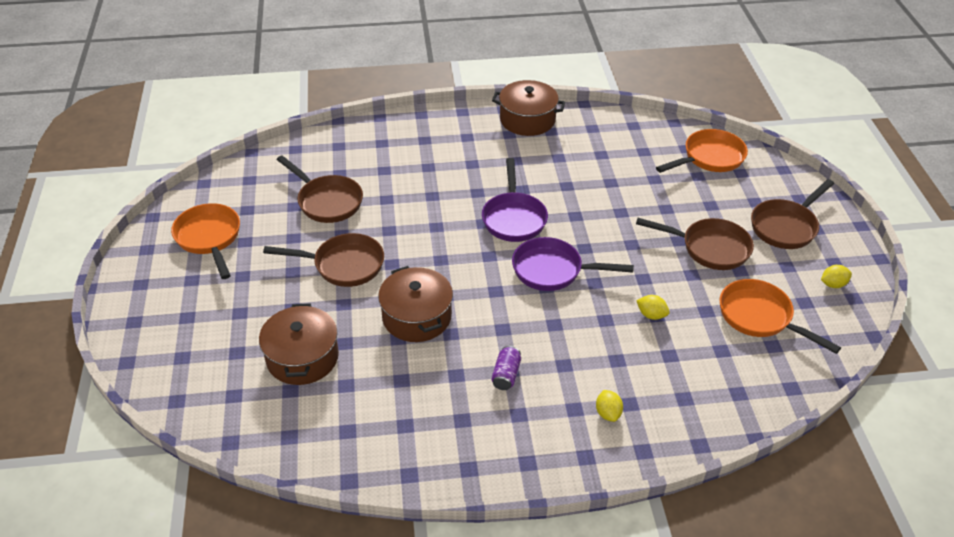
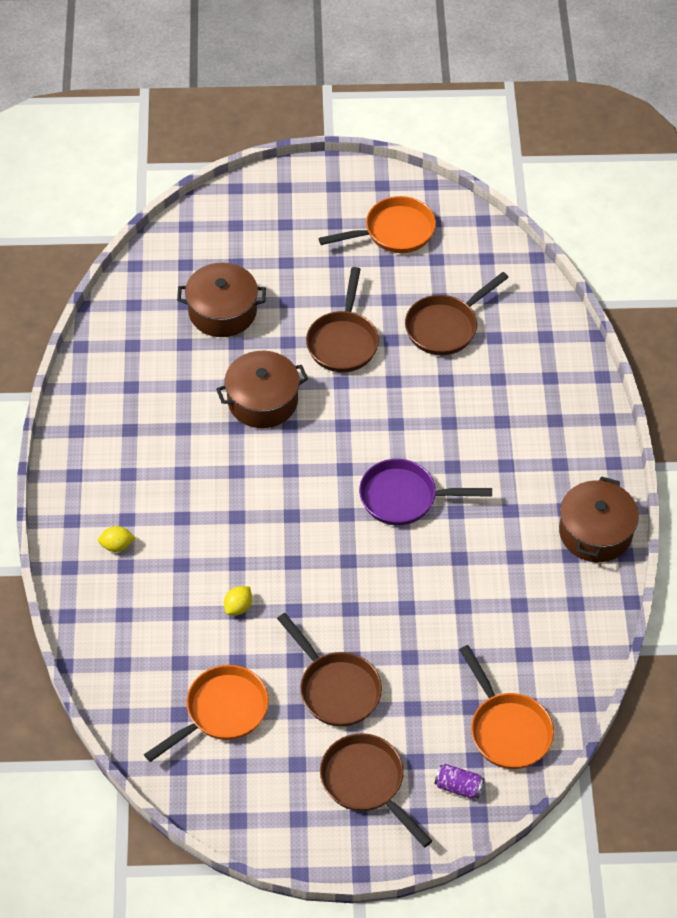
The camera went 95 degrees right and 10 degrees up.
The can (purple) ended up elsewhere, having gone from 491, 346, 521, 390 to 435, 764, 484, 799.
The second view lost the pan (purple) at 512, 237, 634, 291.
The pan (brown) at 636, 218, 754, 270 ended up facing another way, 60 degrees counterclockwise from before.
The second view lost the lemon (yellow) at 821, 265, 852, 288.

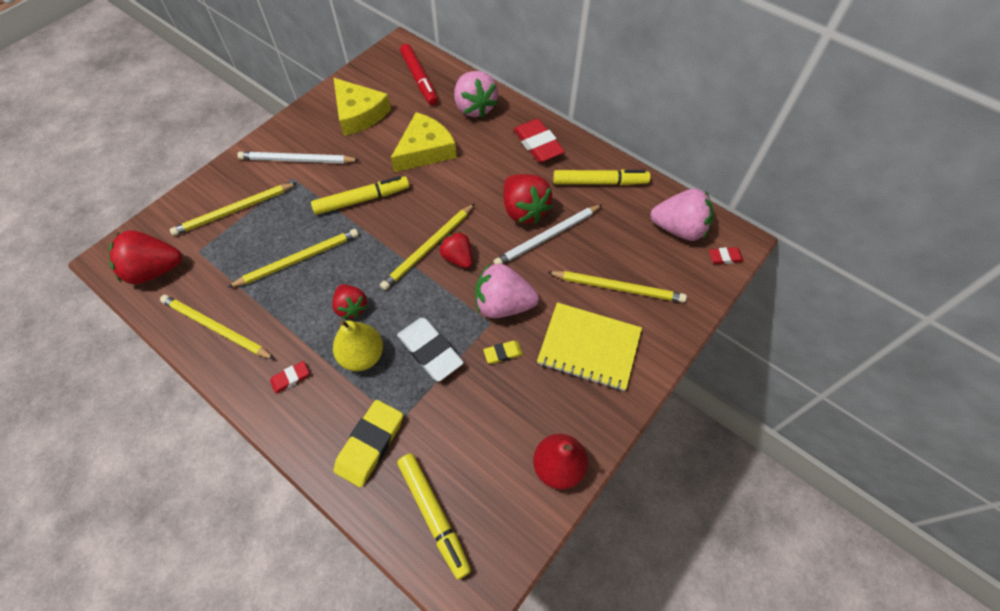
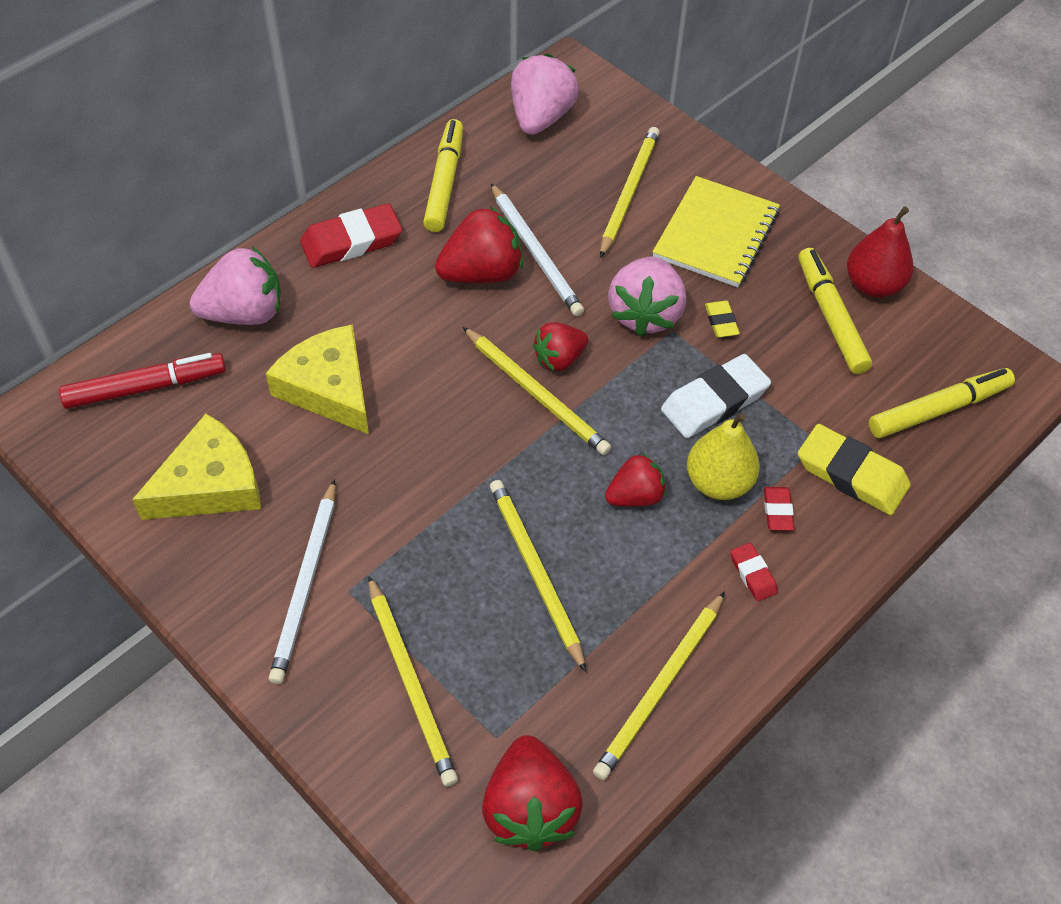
The camera went 85 degrees left and 5 degrees down.
The marker (yellow) ended up elsewhere, having gone from 311, 176, 409, 215 to 798, 248, 872, 374.
The eraser (red) ended up elsewhere, having gone from 709, 247, 744, 264 to 764, 487, 794, 531.

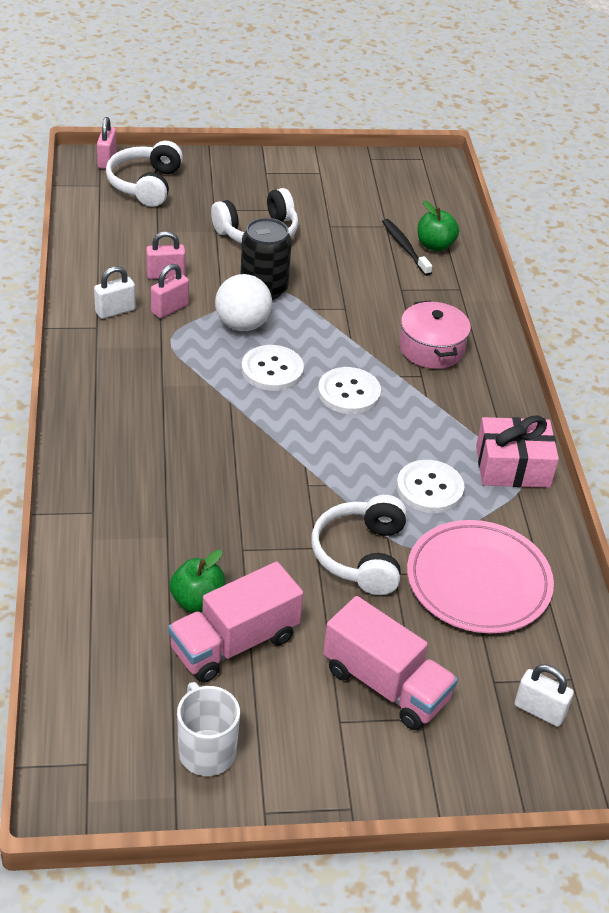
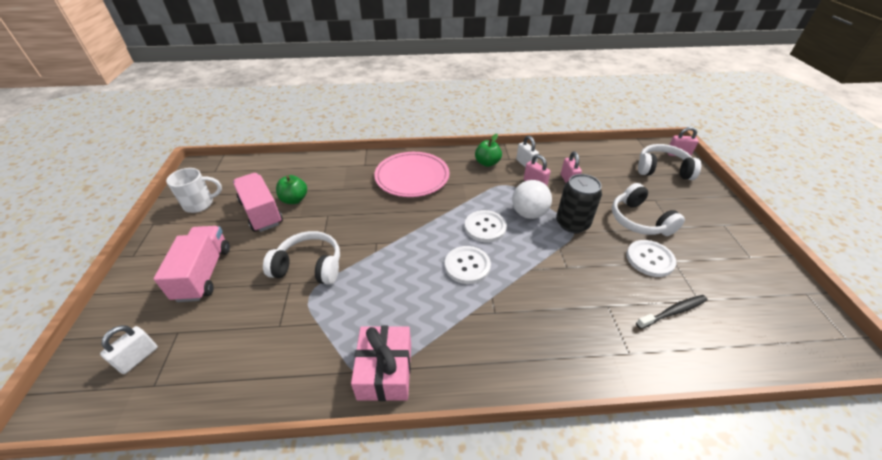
The camera went 95 degrees right and 0 degrees up.
The truck (pink) at 323, 596, 458, 730 ended up facing another way, 135 degrees clockwise from before.
The button (white) ended up elsewhere, having gone from 396, 460, 464, 513 to 626, 240, 676, 277.
The second view lost the pot (pink) at 399, 300, 471, 369.
The plate (pink) ended up elsewhere, having gone from 407, 520, 554, 633 to 374, 152, 449, 197.
The apple (green) ended up elsewhere, having gone from 417, 201, 459, 252 to 475, 134, 502, 167.

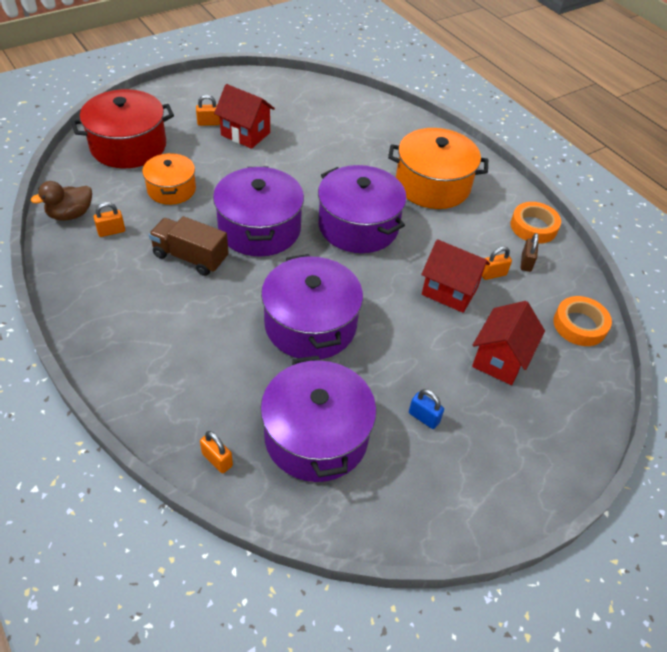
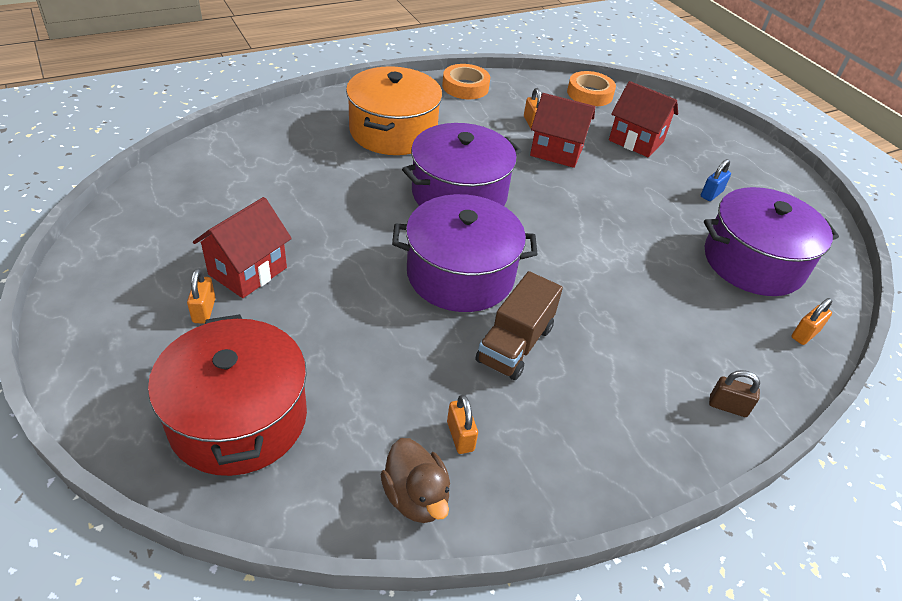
The camera went 85 degrees left and 5 degrees down.
The second view lost the pot (orange) at 142, 153, 196, 205.
The second view lost the pot (purple) at 261, 254, 363, 359.
The house (red) at 421, 239, 490, 313 ended up facing another way, 75 degrees clockwise from before.
The padlock (brown) ended up elsewhere, having gone from 520, 233, 539, 272 to 709, 370, 760, 417.

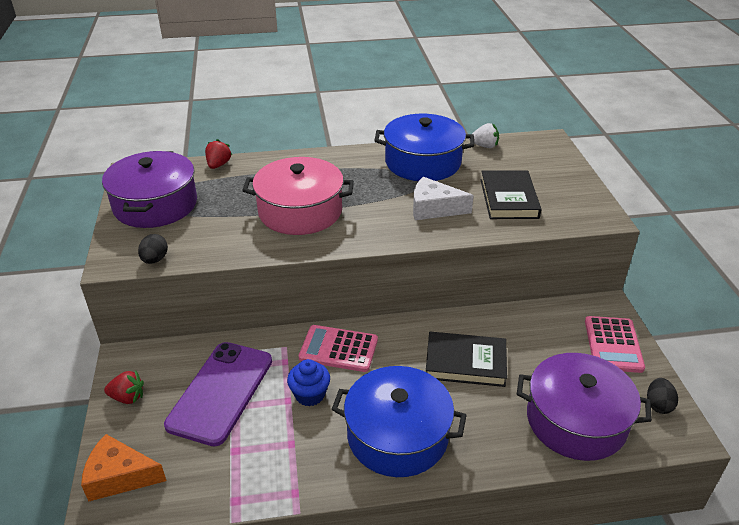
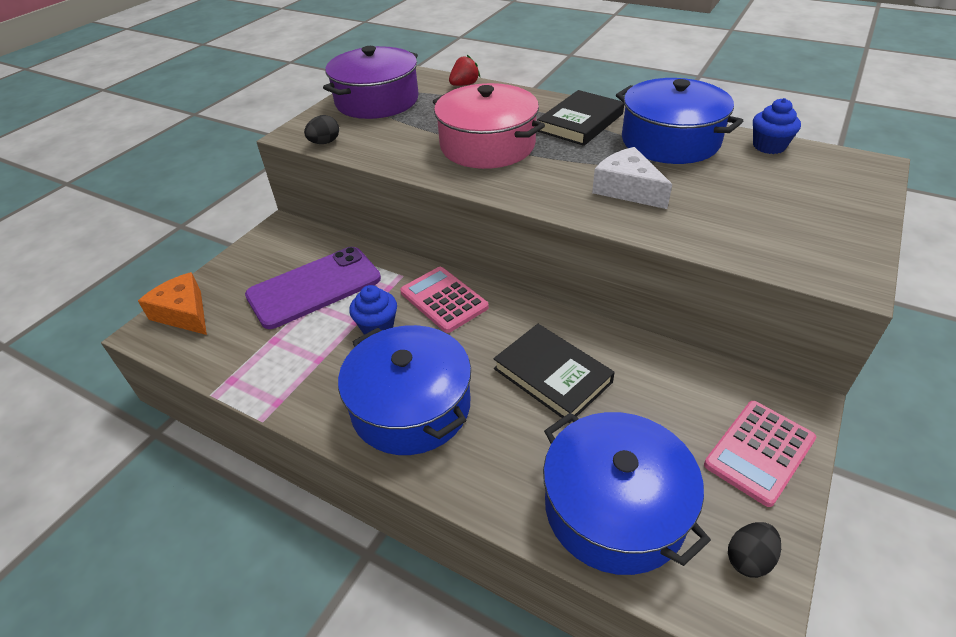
The camera went 40 degrees right and 5 degrees up.
The second view lost the strawberry (red) at 104, 370, 144, 404.
Where the strawberry (white) stood at 469, 123, 499, 148, the cupcake (blue) came to stand at 753, 98, 801, 154.
The book (black) ended up elsewhere, having gone from 481, 170, 541, 219 to 537, 90, 624, 146.
What was the pot (purple) at 517, 353, 652, 461 turned into the pot (blue) at 543, 412, 711, 575.

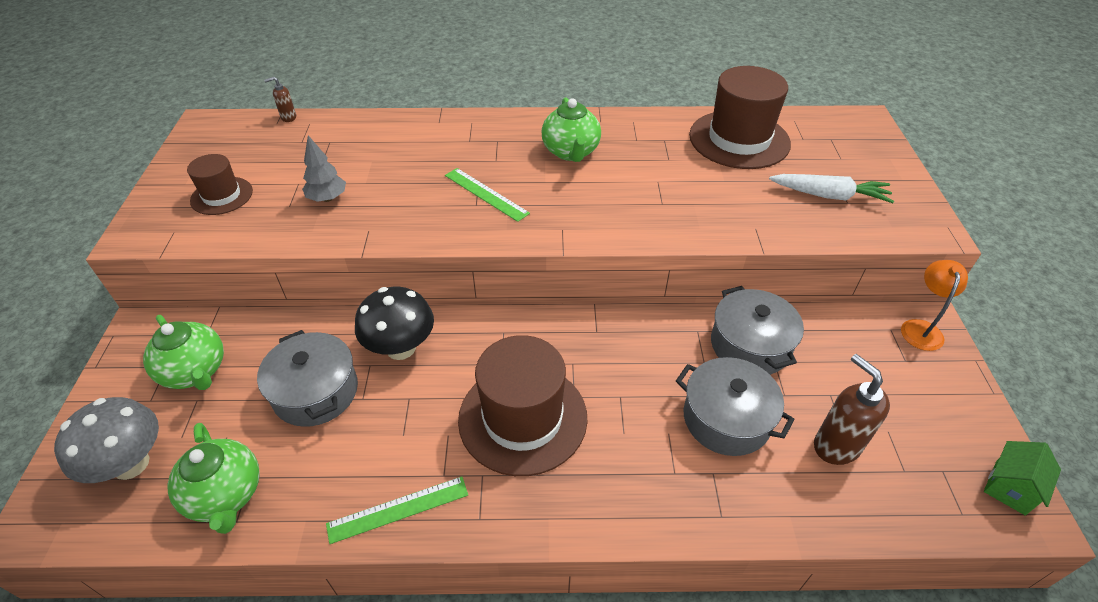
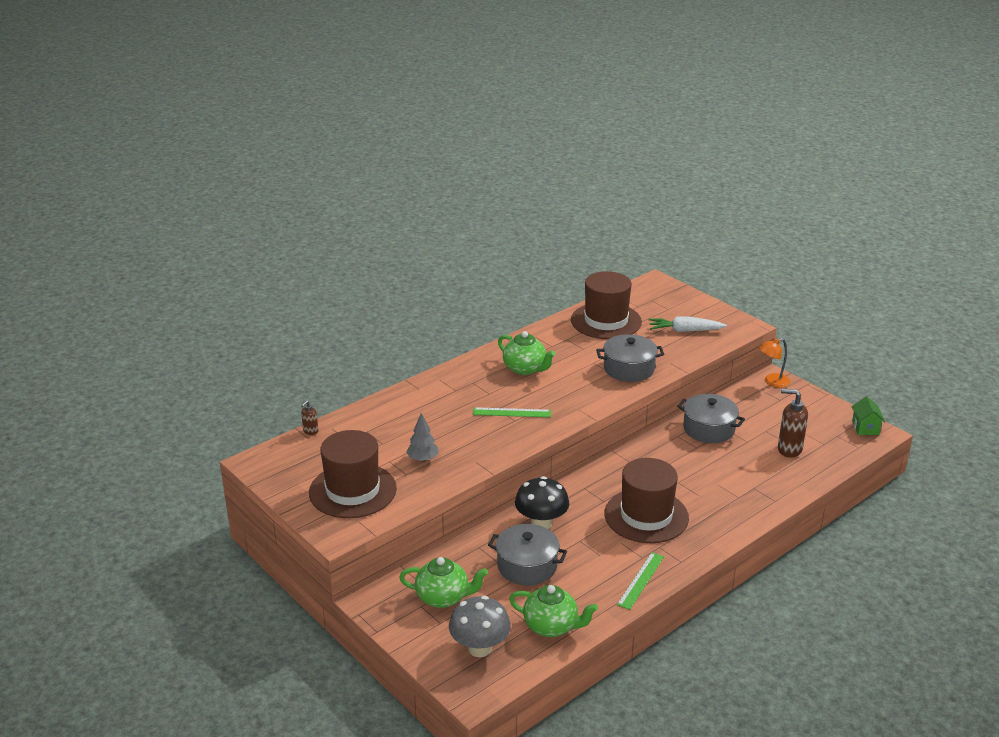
The camera went 40 degrees left and 15 degrees down.
The size of the hat (brown) at 187, 154, 253, 215 changed by a factor of 1.84.
The pot (grey) ended up elsewhere, having gone from 676, 357, 795, 456 to 596, 334, 664, 382.
The carrot (white) at 769, 174, 894, 203 ended up facing another way, 150 degrees counterclockwise from before.
The lamp (orange) at 901, 260, 968, 351 ended up facing another way, 90 degrees counterclockwise from before.

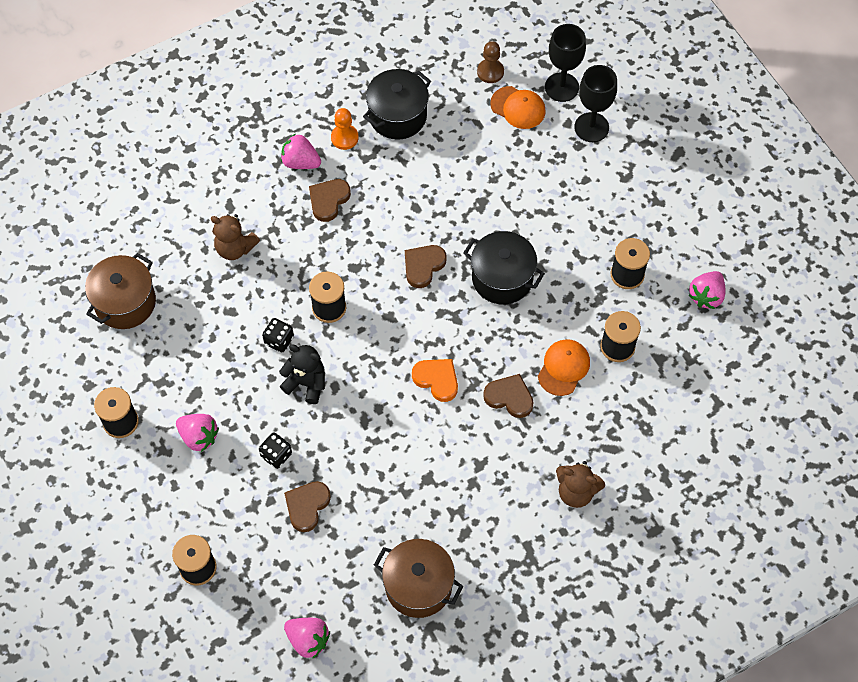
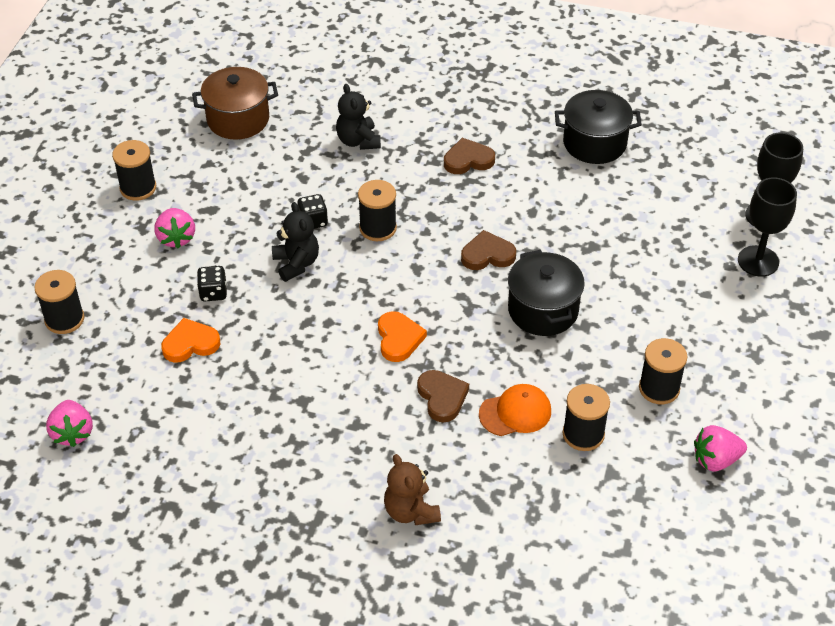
The camera went 45 degrees right and 15 degrees down.
What was the teddy bear (brown) at 211, 214, 260, 260 turned into the teddy bear (black) at 336, 84, 381, 150.
The second view lost the strawberry (pink) at 281, 134, 321, 169.
What was the heart (brown) at 284, 481, 331, 532 turned into the heart (orange) at 161, 318, 221, 363.
The second view lost the pawn (orange) at 331, 108, 359, 150.
The second view lost the pot (brown) at 374, 539, 464, 618.
The second view lost the pawn (brown) at 477, 41, 504, 83.
The second view lost the cap (orange) at 490, 86, 546, 129.

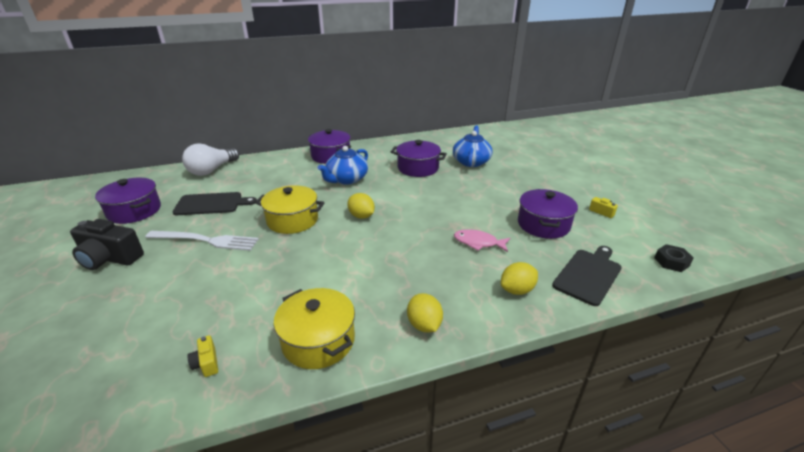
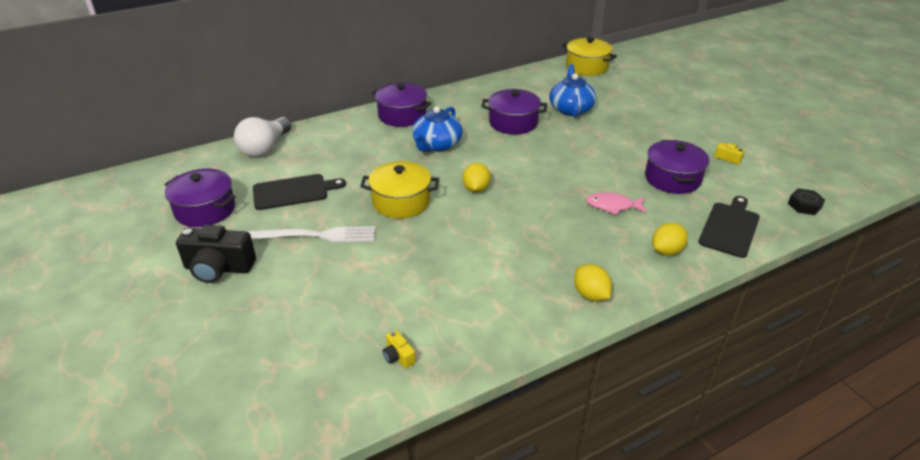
The camera went 10 degrees left and 5 degrees up.
The pot (yellow) ended up elsewhere, having gone from 274, 288, 355, 369 to 562, 37, 617, 76.
The lemon (yellow) at 347, 193, 375, 219 ended up facing another way, 60 degrees clockwise from before.

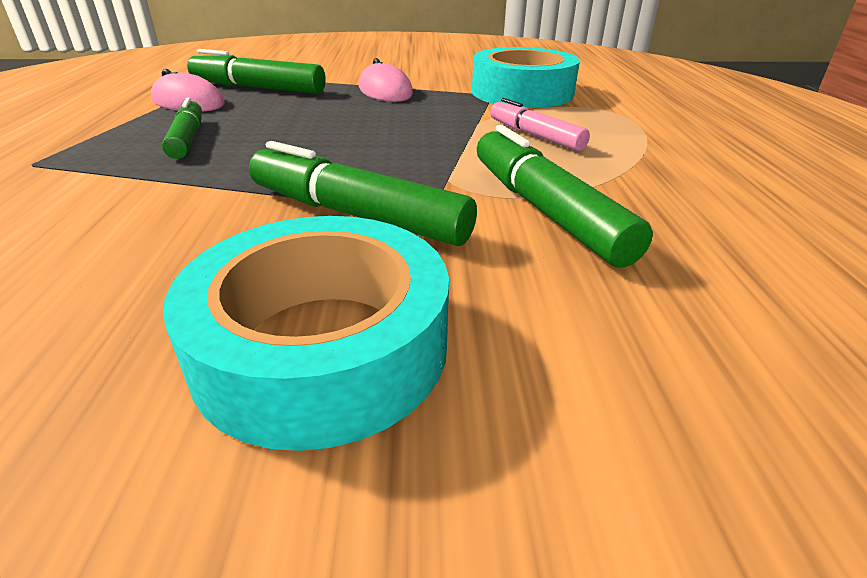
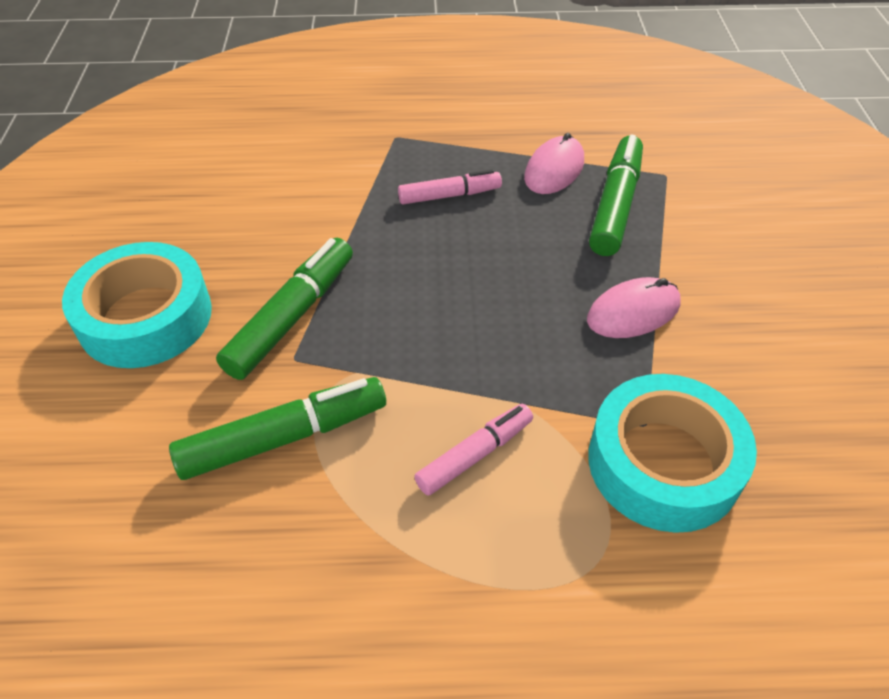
The camera went 90 degrees right and 15 degrees up.
What was the marker (green) at 162, 97, 202, 159 turned into the marker (pink) at 398, 170, 502, 204.

